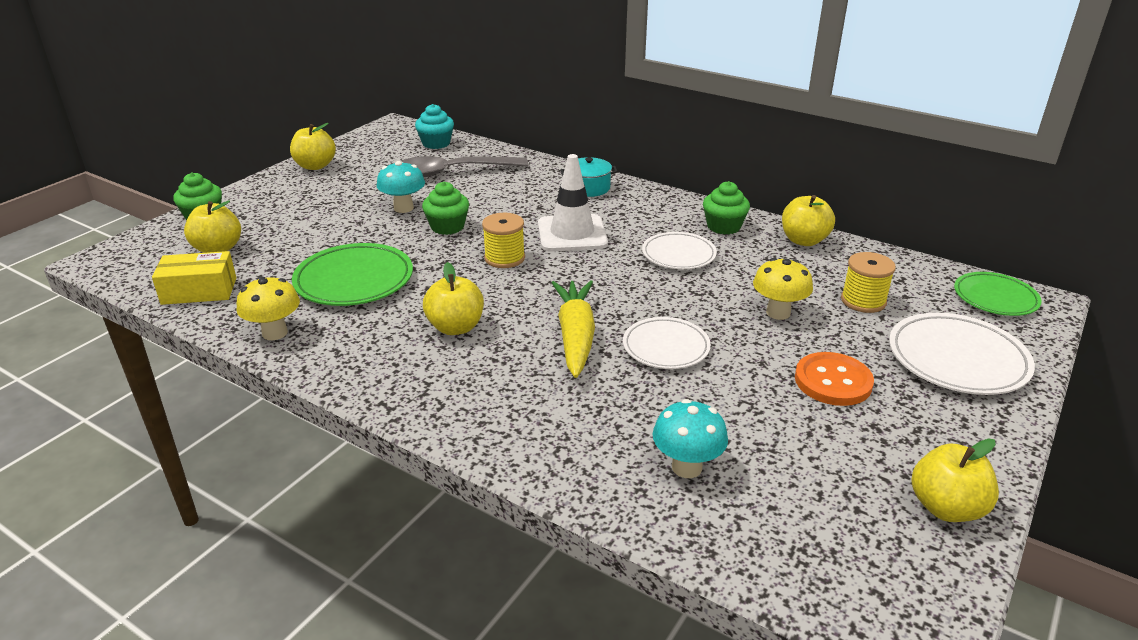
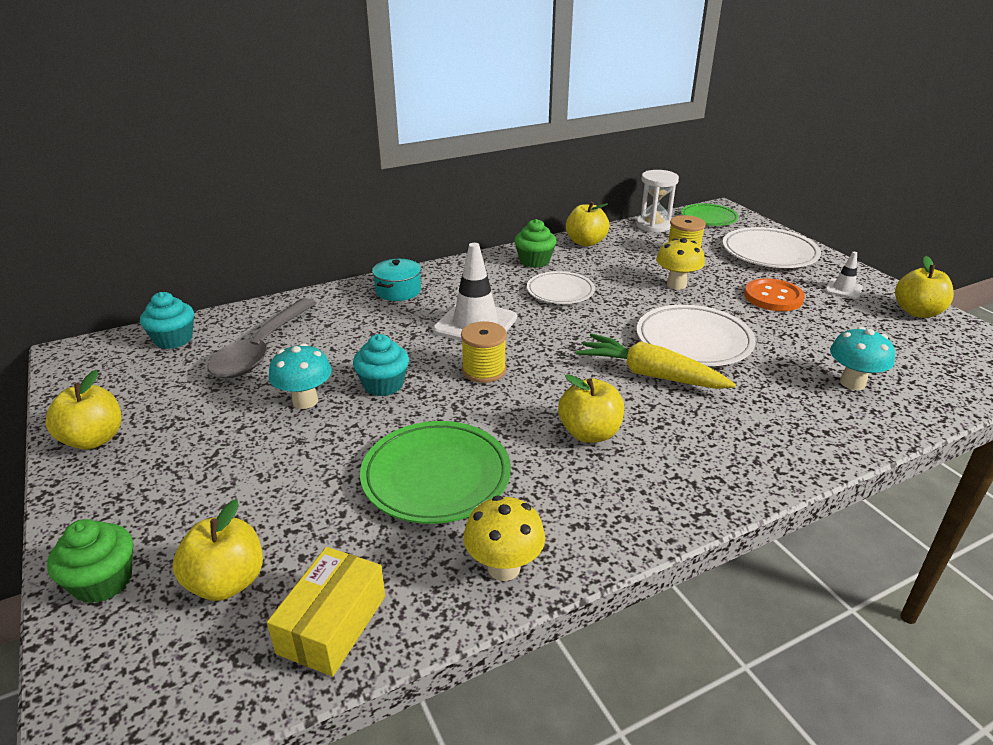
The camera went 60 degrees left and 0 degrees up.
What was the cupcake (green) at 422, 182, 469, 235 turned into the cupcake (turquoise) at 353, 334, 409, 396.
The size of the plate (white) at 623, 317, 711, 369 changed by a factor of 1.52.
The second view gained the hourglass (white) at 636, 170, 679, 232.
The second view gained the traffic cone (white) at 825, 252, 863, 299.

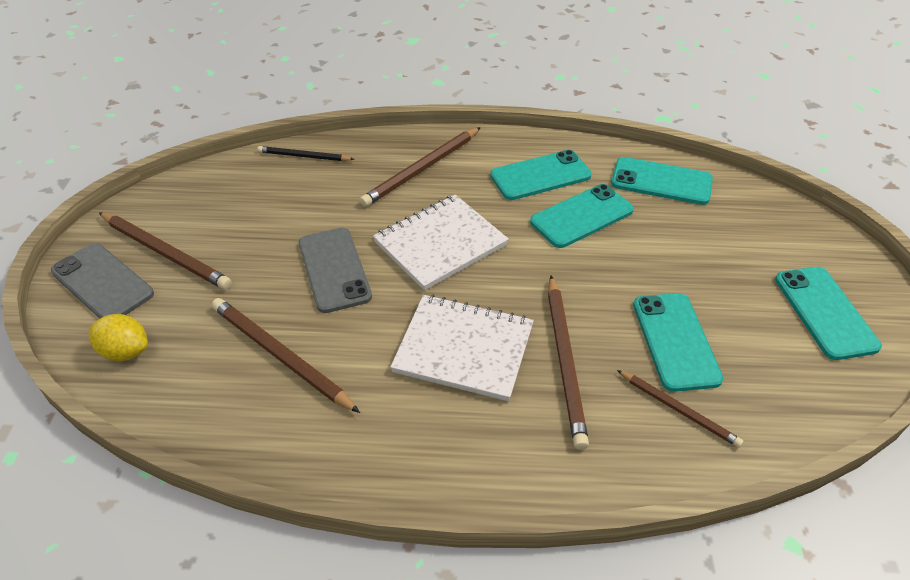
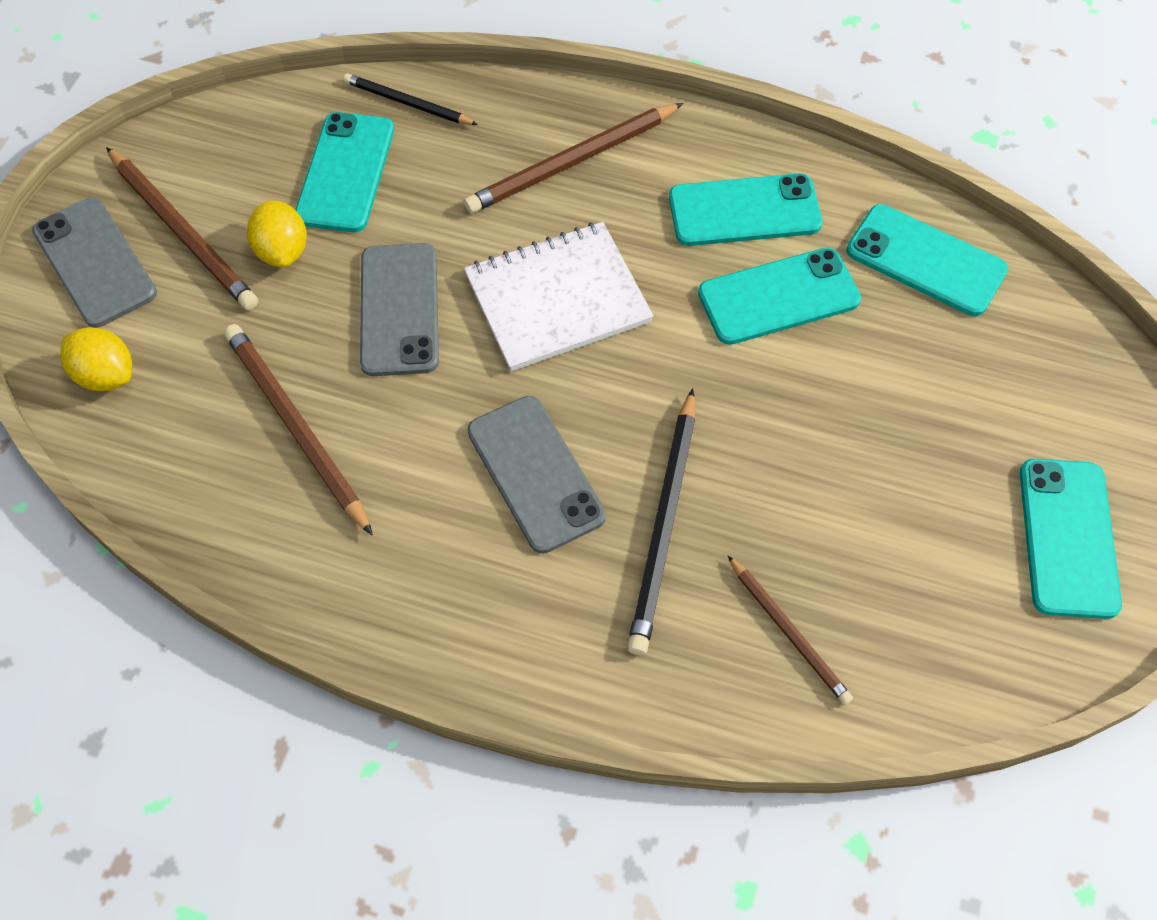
The camera went 15 degrees right and 15 degrees up.
Where the notebook (white) stood at 390, 295, 534, 401, the phone (grey) came to stand at 467, 396, 606, 553.
What was the pencil (brown) at 548, 275, 589, 450 turned into the pencil (black) at 627, 388, 695, 655.
The phone (turquoise) ended up elsewhere, having gone from 633, 293, 723, 392 to 295, 112, 394, 232.
The second view gained the lemon (yellow) at 247, 200, 307, 267.

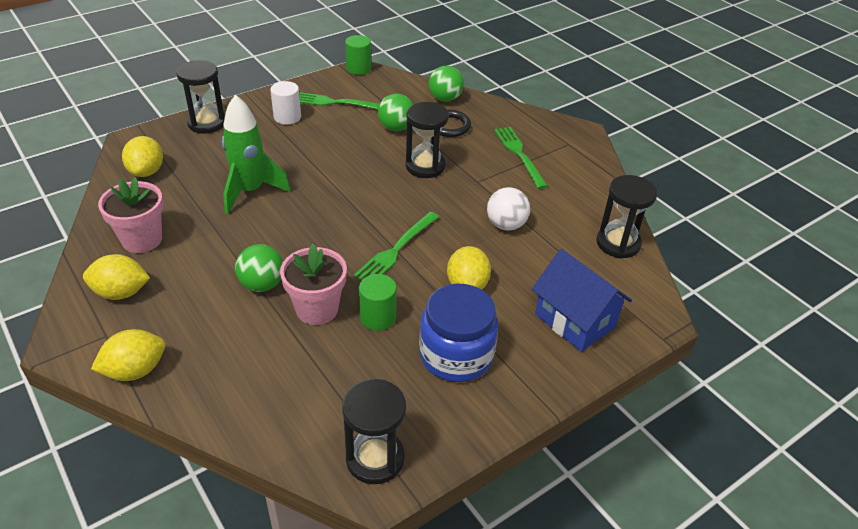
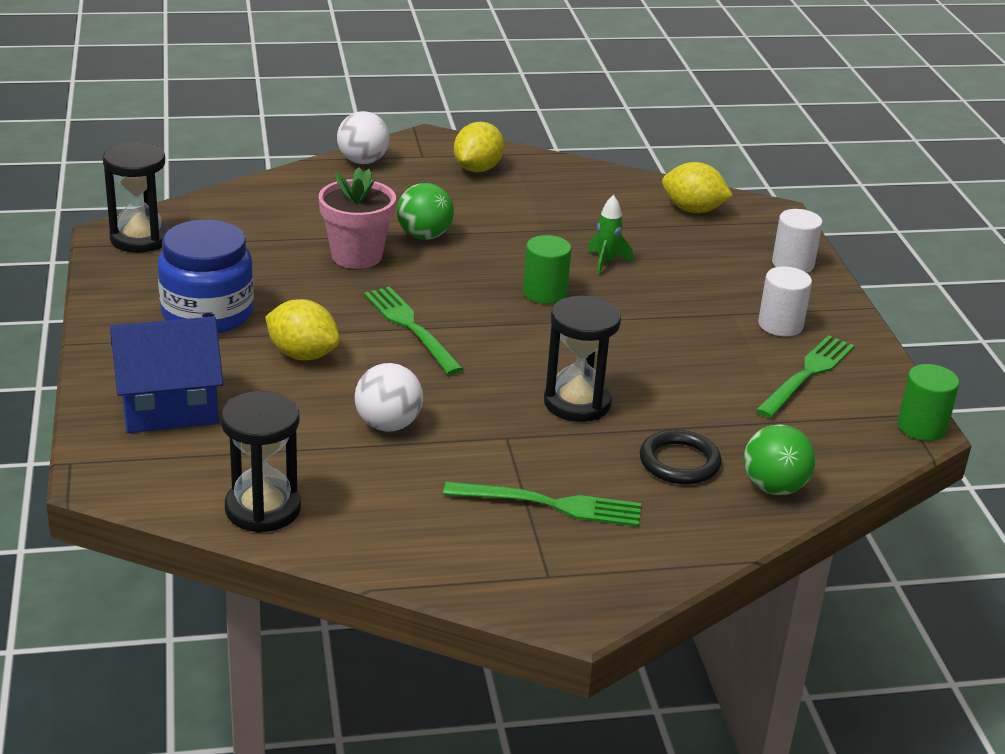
The camera went 115 degrees right and 10 degrees down.
Where the lemon (yellow) stood at 91, 329, 165, 381, the ball (white) came to stand at 337, 111, 390, 164.
The second view lost the flower pot (pink) at 98, 177, 163, 253.
Where the hourglass (black) stood at 176, 60, 225, 134, the cylinder (white) came to stand at 772, 209, 823, 273.
The size of the rocket (green) at 222, 95, 291, 214 changed by a factor of 0.49.
The cylinder (green) ended up elsewhere, having gone from 359, 274, 397, 331 to 523, 235, 572, 304.
The second view lost the ball (green) at 378, 94, 413, 131.

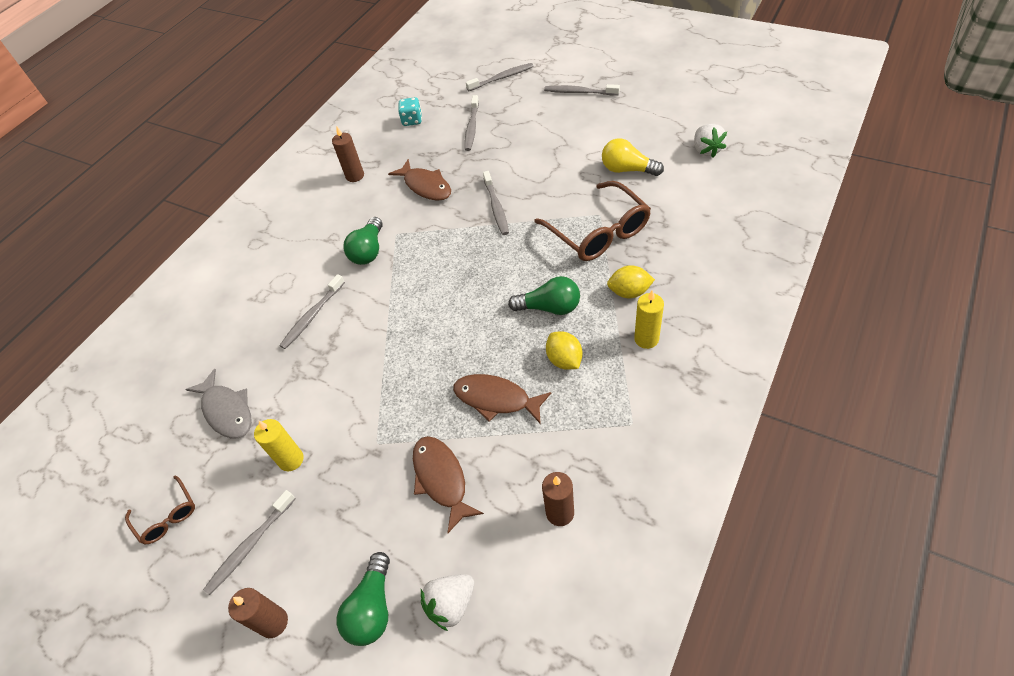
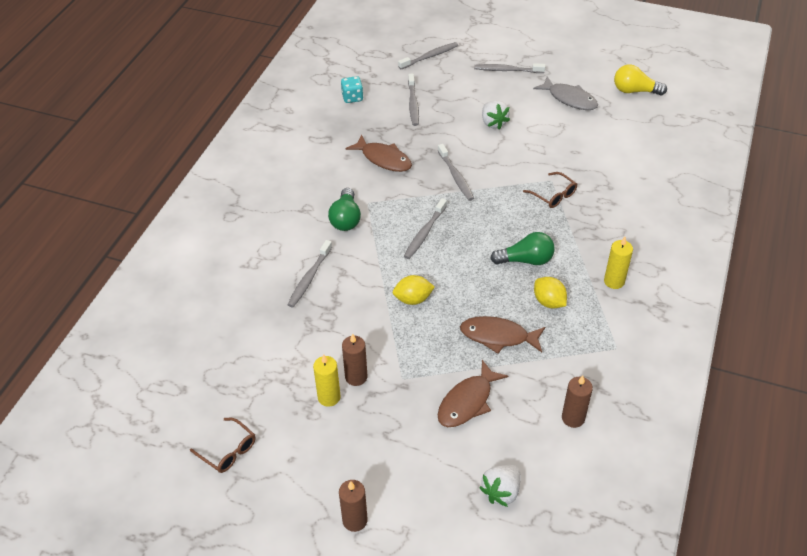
The camera went 15 degrees left and 5 degrees down.
The fish (grey) ended up elsewhere, having gone from 185, 369, 252, 439 to 533, 77, 598, 110.
The toothbrush (grey) ended up elsewhere, having gone from 203, 490, 295, 595 to 404, 198, 447, 259.
The candle (brown) ended up elsewhere, having gone from 332, 127, 364, 182 to 342, 334, 368, 386.
The second view lost the light bulb (green) at 337, 552, 390, 646.
The fish (brown) at 413, 436, 484, 533 ended up facing another way, 105 degrees counterclockwise from before.
The size of the glasses (brown) at 534, 181, 651, 261 changed by a factor of 0.52.
The light bulb (yellow) ended up elsewhere, having gone from 602, 138, 664, 176 to 614, 65, 667, 96.
The lemon (yellow) ended up elsewhere, having gone from 607, 265, 655, 298 to 393, 275, 435, 305.
The strawberry (white) ended up elsewhere, having gone from 694, 124, 727, 158 to 482, 100, 510, 129.

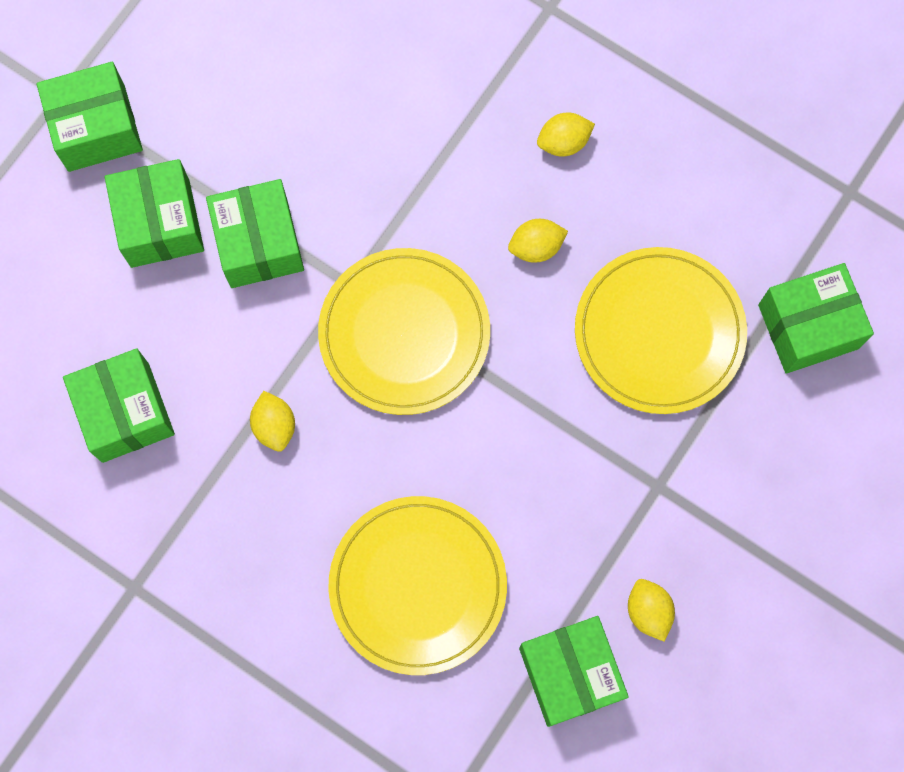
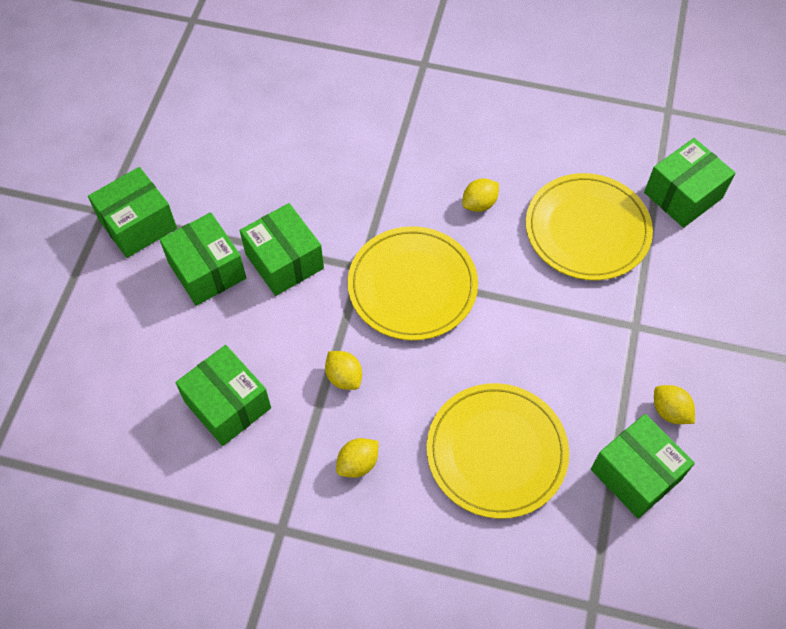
The camera went 20 degrees left and 15 degrees down.
The lemon (yellow) ended up elsewhere, having gone from 537, 113, 595, 156 to 336, 438, 379, 478.

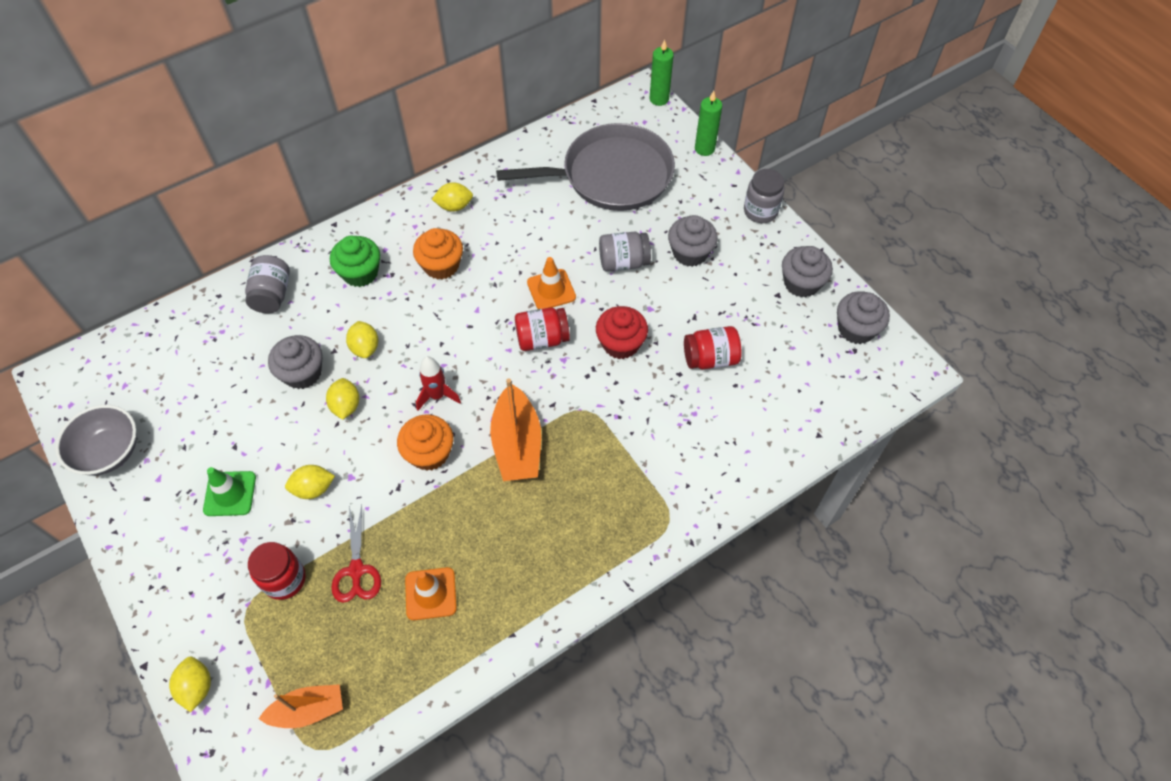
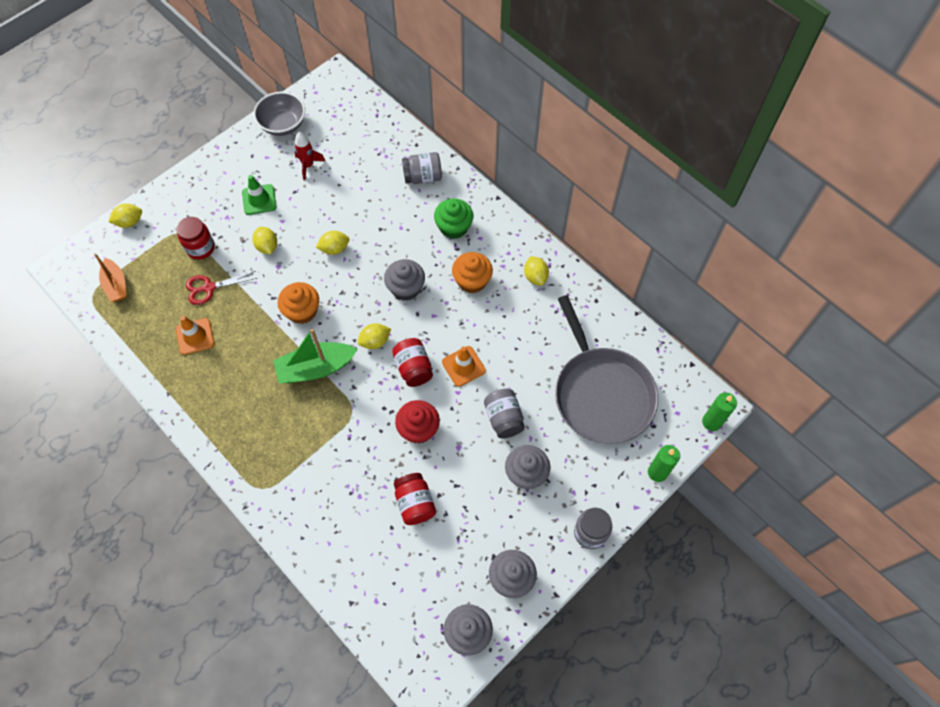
The camera went 80 degrees right and 5 degrees up.
The cupcake (grey) ended up elsewhere, having gone from 268, 335, 322, 389 to 384, 259, 425, 301.
The lemon (yellow) ended up elsewhere, having gone from 346, 321, 379, 358 to 358, 323, 391, 349.
The rocket (red) ended up elsewhere, having gone from 416, 356, 461, 411 to 294, 132, 325, 180.
What was the boat (orange) at 490, 378, 541, 481 turned into the boat (green) at 273, 329, 357, 383.

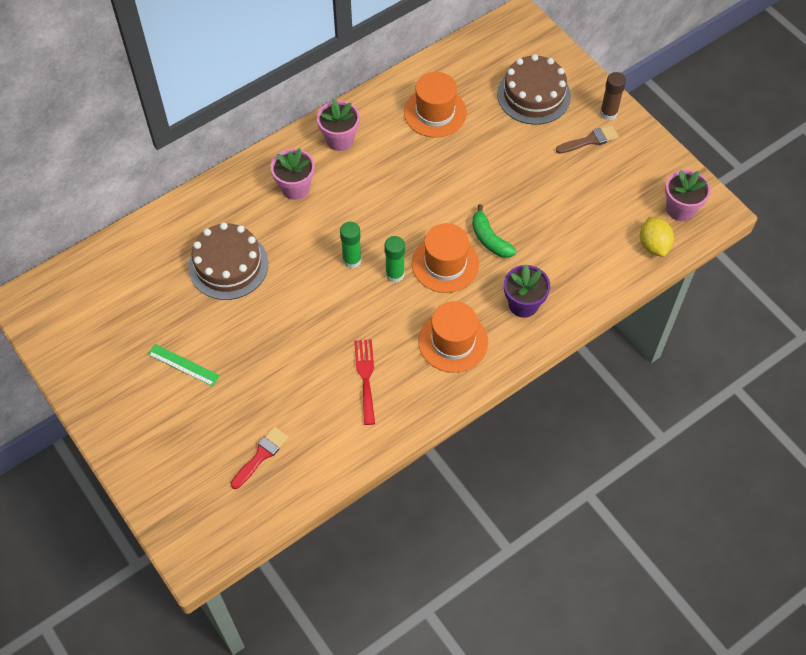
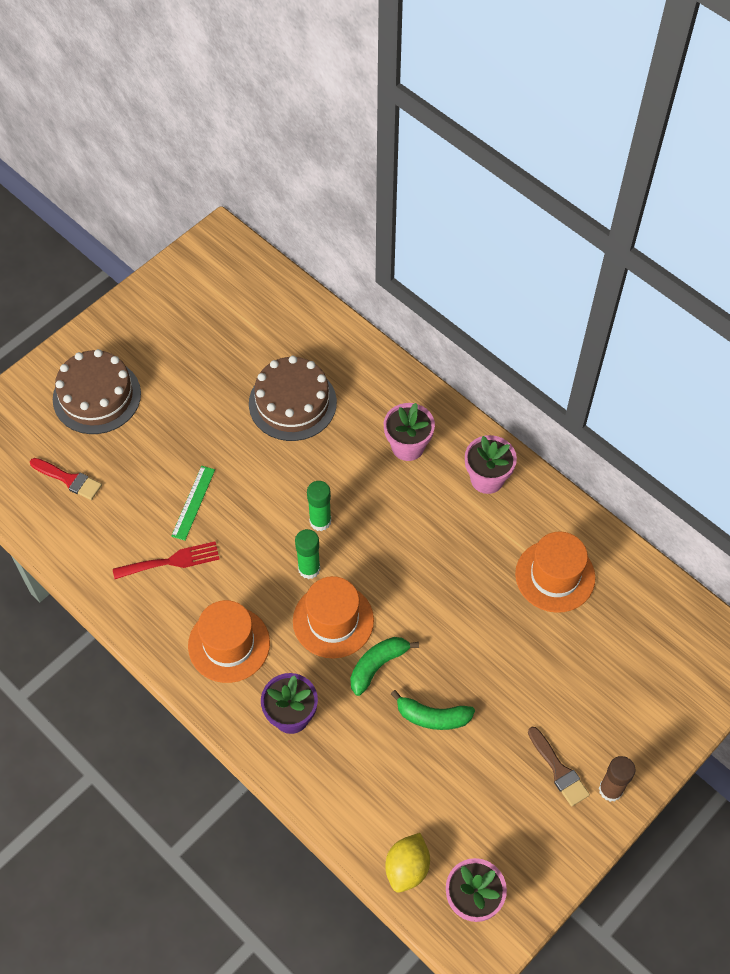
The camera went 80 degrees right and 0 degrees up.
The ruler (green) ended up elsewhere, having gone from 148, 344, 220, 386 to 171, 466, 215, 541.
The cake (brown) ended up elsewhere, having gone from 497, 54, 571, 125 to 53, 349, 141, 434.
The lemon (yellow) at 640, 216, 674, 257 ended up facing another way, 45 degrees counterclockwise from before.
The second view gained the banana (green) at 391, 690, 475, 730.

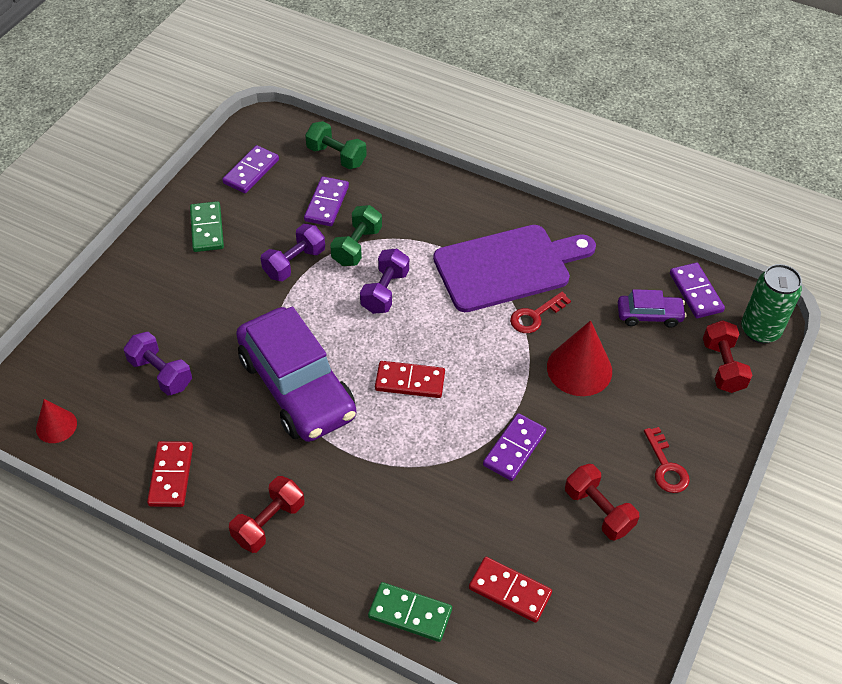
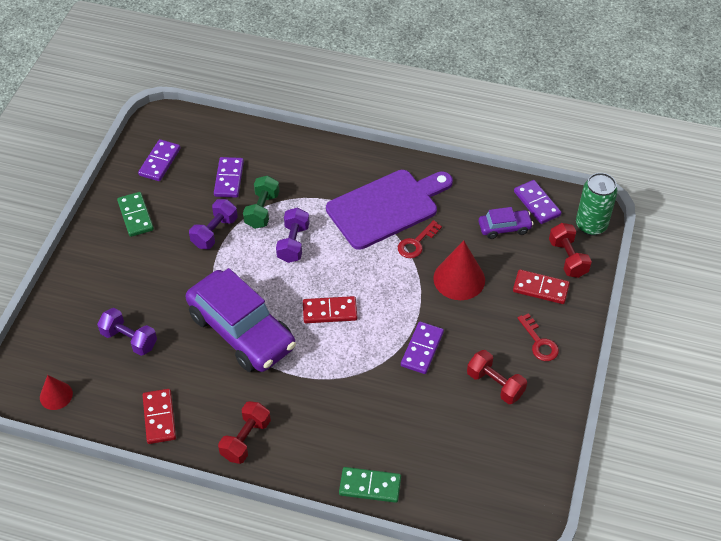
The camera went 10 degrees left and 0 degrees up.
The second view lost the dumbbell (green) at 305, 121, 367, 169.
The domino (red) ended up elsewhere, having gone from 469, 557, 552, 623 to 513, 269, 570, 304.

